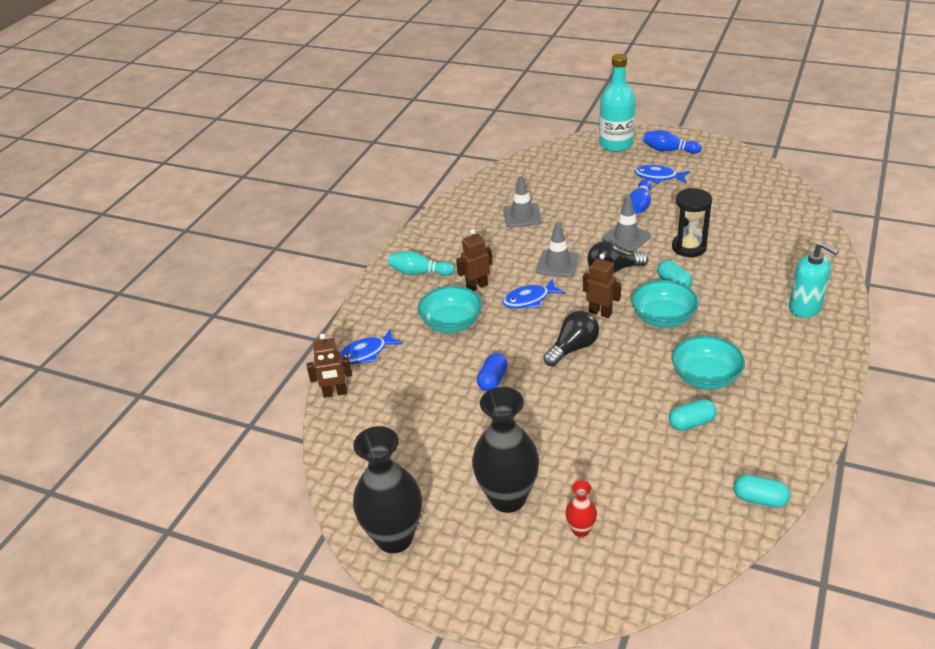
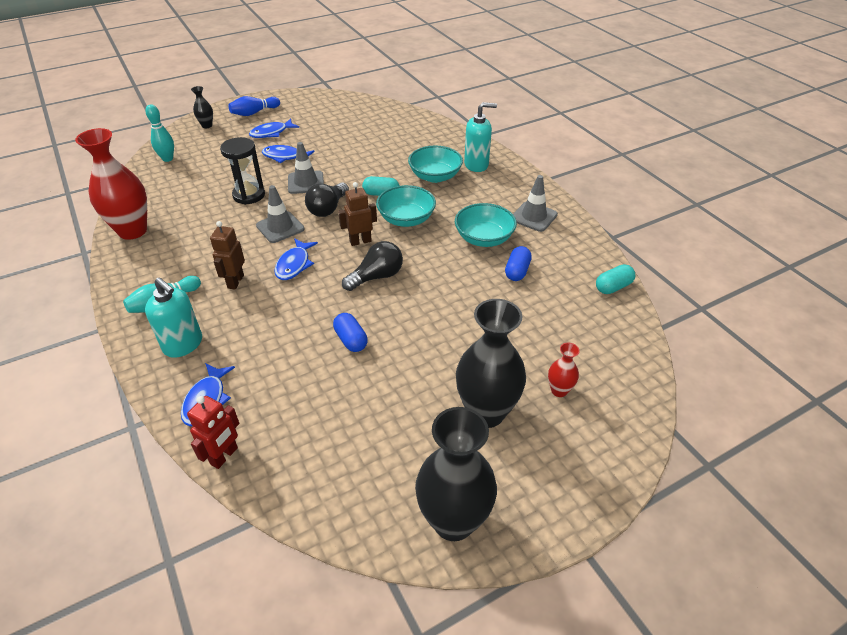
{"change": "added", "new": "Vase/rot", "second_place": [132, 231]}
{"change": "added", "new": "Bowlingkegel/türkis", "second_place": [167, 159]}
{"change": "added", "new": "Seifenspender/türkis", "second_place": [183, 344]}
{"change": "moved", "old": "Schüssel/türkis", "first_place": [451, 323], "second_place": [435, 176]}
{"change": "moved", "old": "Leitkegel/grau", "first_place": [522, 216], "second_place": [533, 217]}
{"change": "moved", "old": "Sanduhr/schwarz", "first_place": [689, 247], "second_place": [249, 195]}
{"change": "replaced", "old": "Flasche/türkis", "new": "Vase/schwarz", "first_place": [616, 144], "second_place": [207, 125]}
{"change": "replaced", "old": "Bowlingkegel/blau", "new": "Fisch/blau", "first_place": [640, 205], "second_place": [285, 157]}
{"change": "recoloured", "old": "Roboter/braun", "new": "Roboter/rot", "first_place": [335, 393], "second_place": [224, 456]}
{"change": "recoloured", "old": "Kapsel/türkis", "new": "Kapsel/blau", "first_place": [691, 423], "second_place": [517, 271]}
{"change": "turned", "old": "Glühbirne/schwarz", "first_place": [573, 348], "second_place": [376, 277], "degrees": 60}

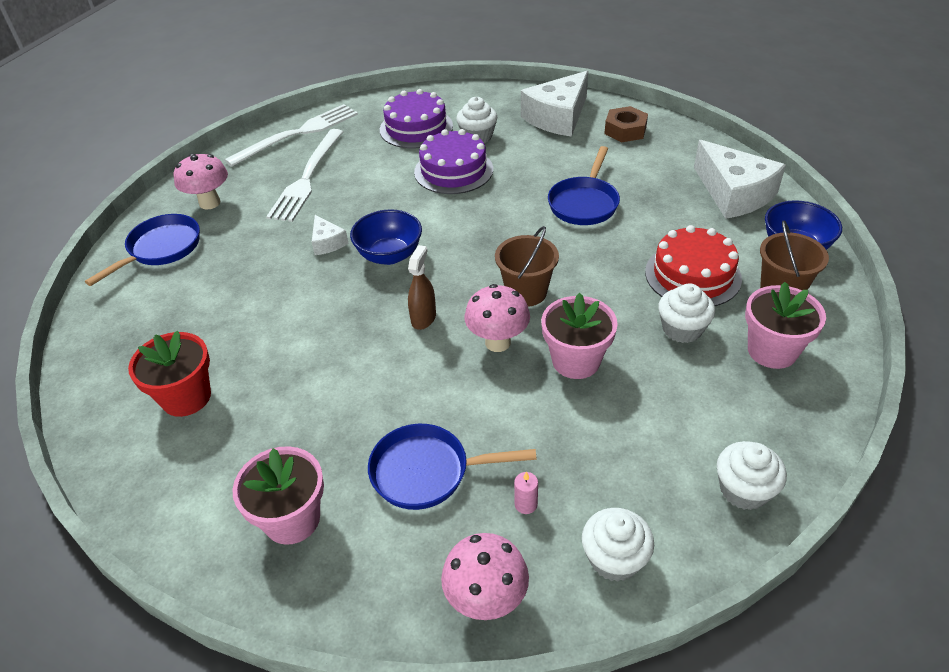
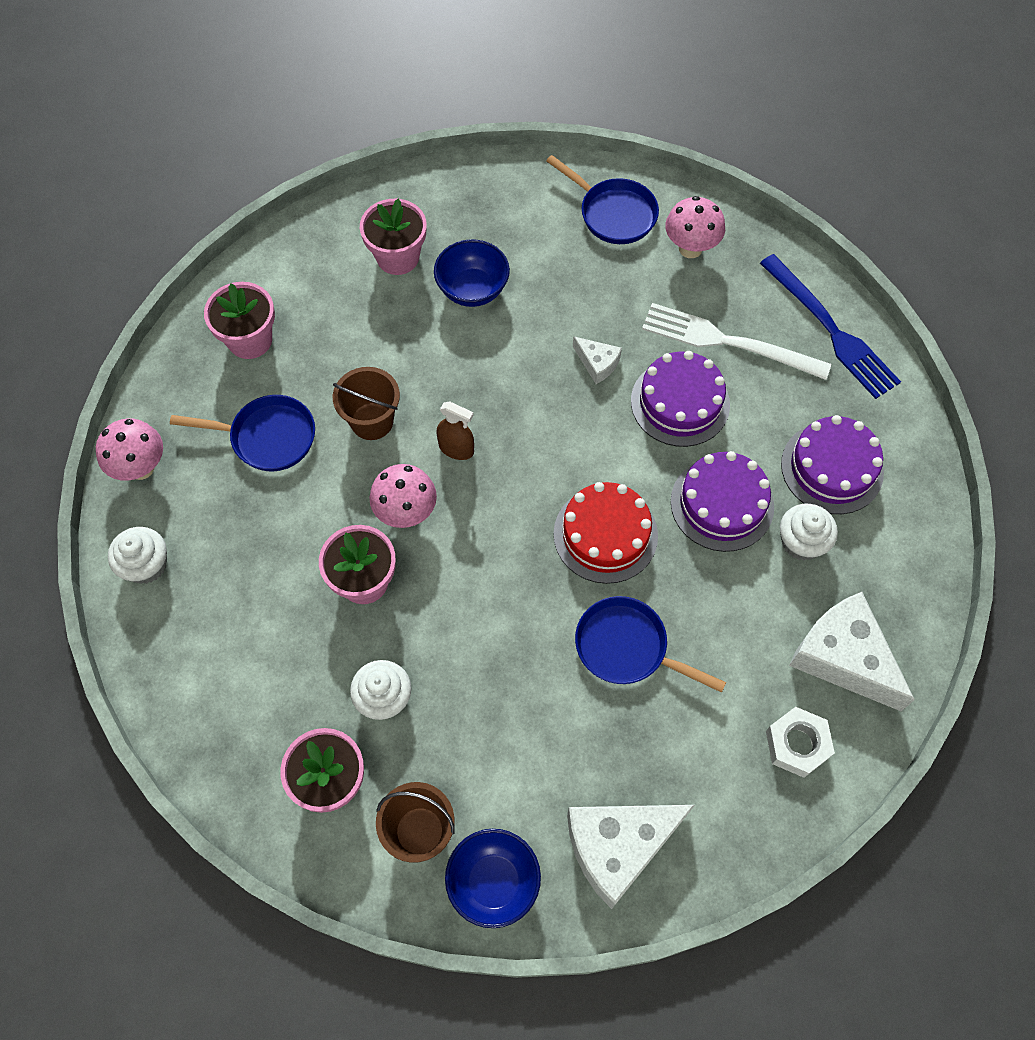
{"change": "removed", "old": "Kerze/rosa", "first_place": [526, 504]}
{"change": "removed", "old": "Muffin/weiß", "first_place": [743, 490]}
{"change": "added", "new": "Kuchen/lila", "second_place": [680, 402]}
{"change": "moved", "old": "Schüssel/blau", "first_place": [389, 255], "second_place": [472, 289]}
{"change": "moved", "old": "Eimer/braun", "first_place": [526, 292], "second_place": [372, 421]}
{"change": "moved", "old": "Kuchen/rot", "first_place": [692, 275], "second_place": [605, 534]}
{"change": "recoloured", "old": "Blumentopf/rot", "new": "Blumentopf/rosa", "first_place": [186, 397], "second_place": [398, 257]}
{"change": "recoloured", "old": "Gabel/weiß", "new": "Gabel/blau", "first_place": [298, 134], "second_place": [831, 330]}
{"change": "recoloured", "old": "Sechskantmutter/braun", "new": "Sechskantmutter/weiß", "first_place": [625, 130], "second_place": [797, 744]}
{"change": "turned", "old": "Käse/weiß", "first_place": [327, 242], "second_place": [597, 363], "degrees": -120}
{"change": "turned", "old": "Pfanne/blau", "first_place": [427, 472], "second_place": [268, 437], "degrees": 90}

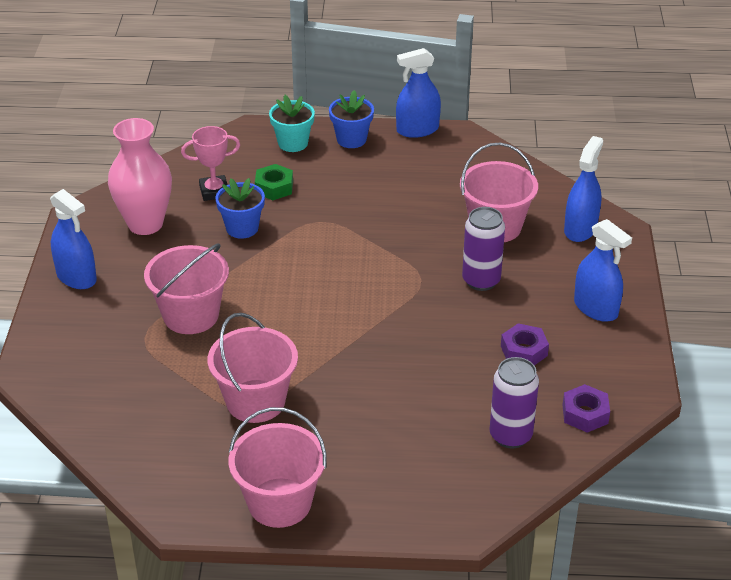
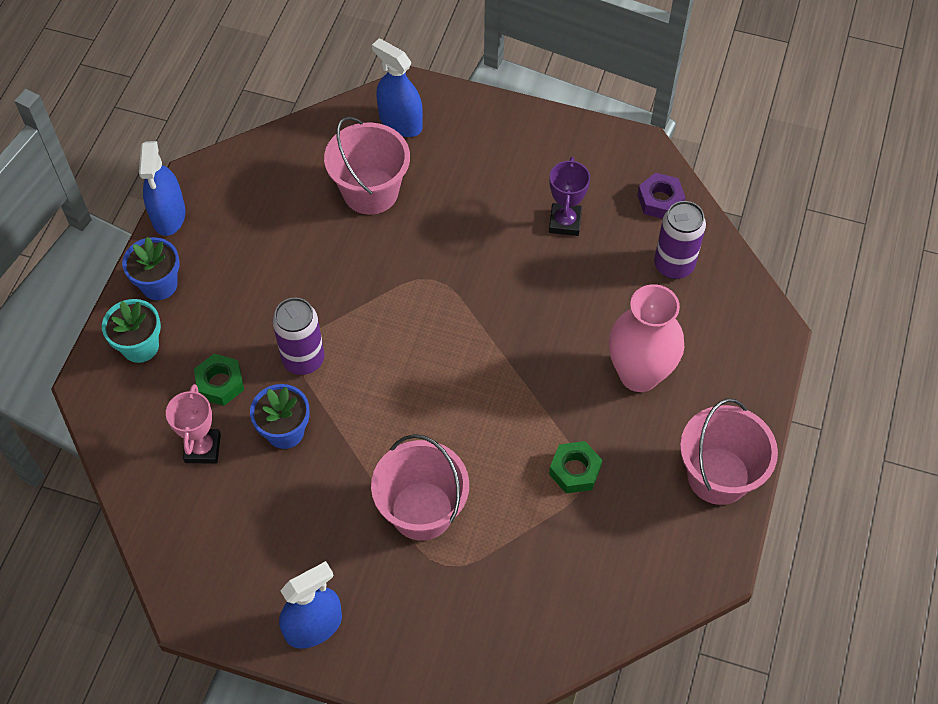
{"change": "removed", "old": "Sprühflasche/blau", "first_place": [595, 308]}
{"change": "moved", "old": "Vase/rosa", "first_place": [145, 224], "second_place": [639, 374]}
{"change": "moved", "old": "Dose/lila", "first_place": [481, 281], "second_place": [303, 359]}
{"change": "replaced", "old": "Eimer/rosa", "new": "Sechskantmutter/grün", "first_place": [255, 401], "second_place": [575, 470]}
{"change": "replaced", "old": "Sechskantmutter/lila", "new": "Pokal/lila", "first_place": [524, 351], "second_place": [565, 222]}

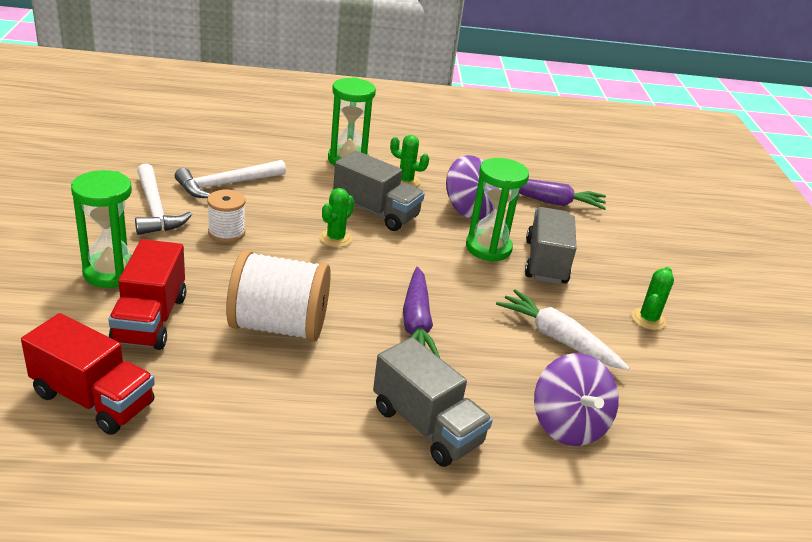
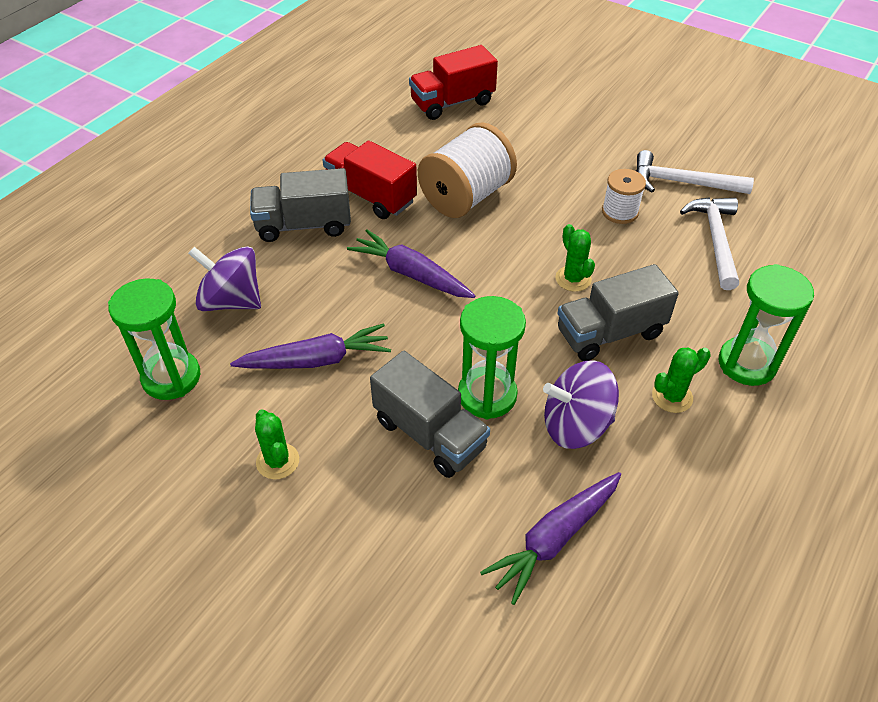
{"change": "moved", "old": "Sanduhr/grün", "first_place": [111, 272], "second_place": [171, 377]}
{"change": "moved", "old": "Lastwagen/rot", "first_place": [150, 319], "second_place": [371, 196]}
{"change": "recoloured", "old": "Karotte/weiß", "new": "Karotte/lila", "first_place": [558, 339], "second_place": [316, 360]}

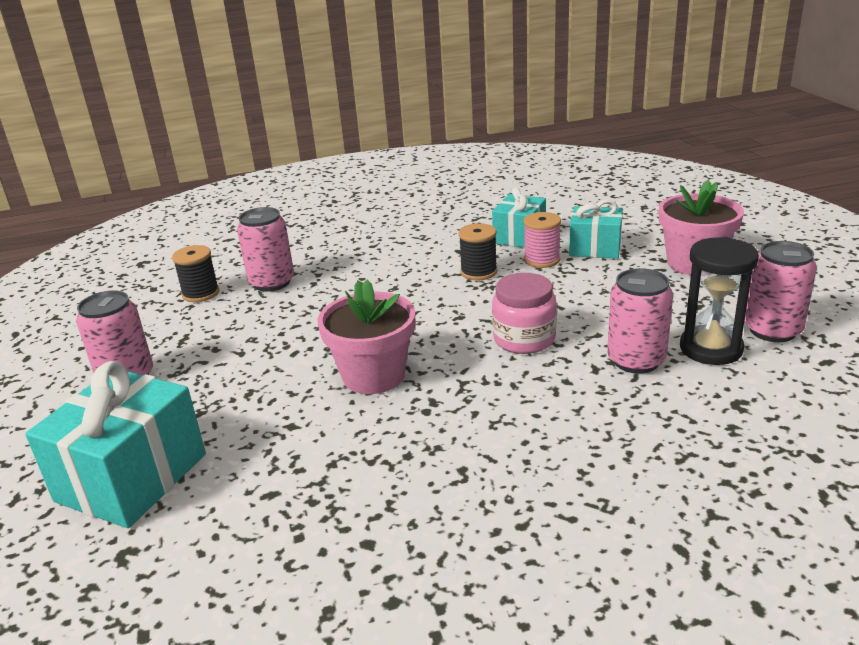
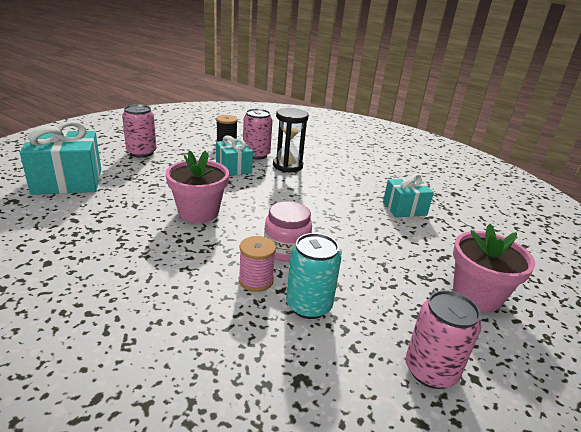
{"change": "removed", "old": "Garnrolle/schwarz", "first_place": [478, 272]}
{"change": "moved", "old": "Garnrolle/rosa", "first_place": [542, 260], "second_place": [256, 280]}
{"change": "moved", "old": "Geschenk/türkis", "first_place": [595, 248], "second_place": [233, 168]}
{"change": "moved", "old": "Sanduhr/schwarz", "first_place": [711, 349], "second_place": [287, 166]}
{"change": "recoloured", "old": "Dose/rosa", "new": "Dose/türkis", "first_place": [636, 360], "second_place": [308, 305]}

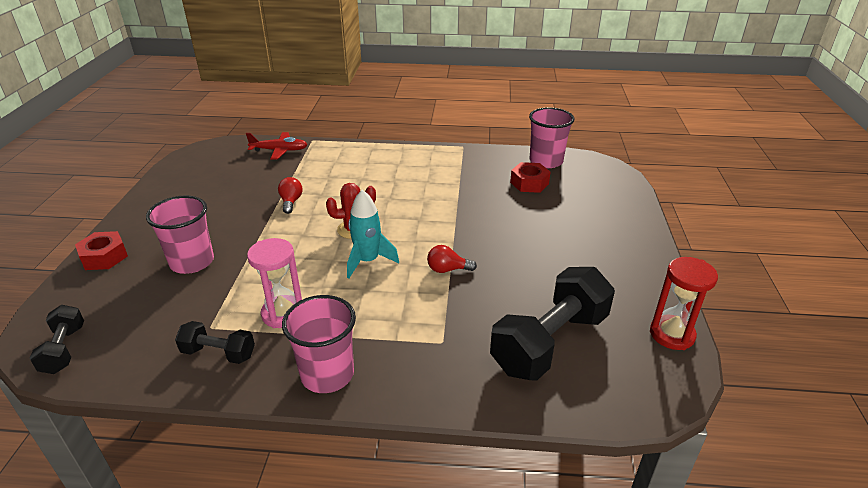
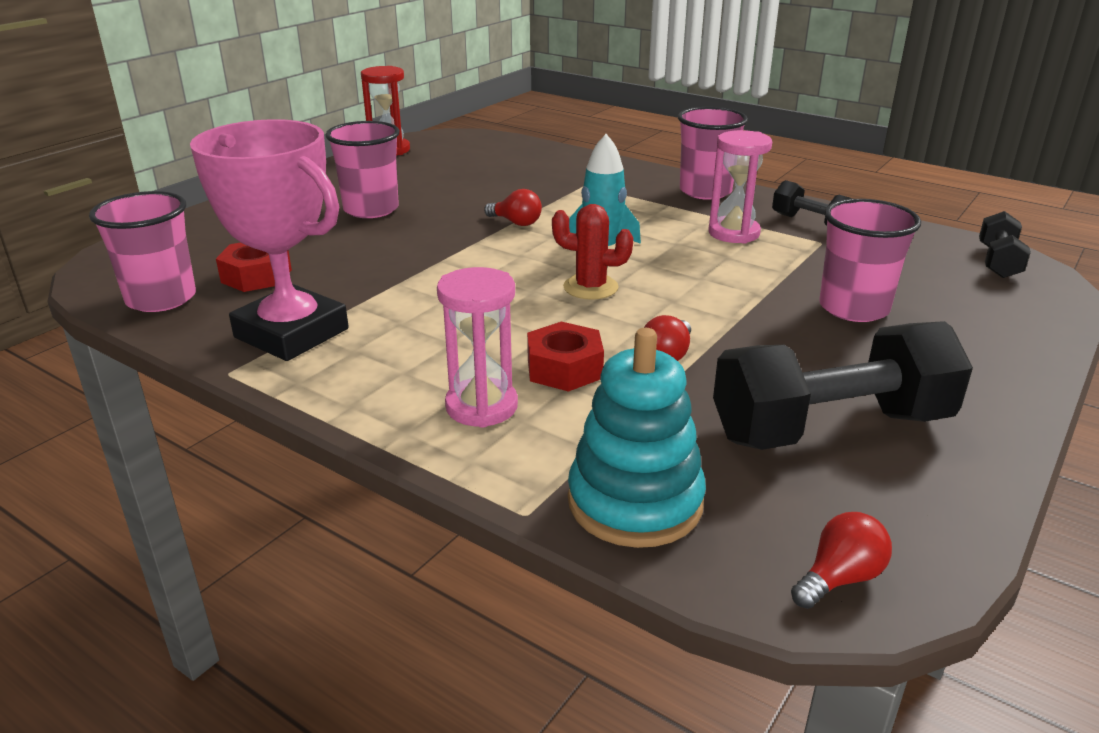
{"change": "added", "new": "Pokal/rosa", "second_place": [291, 333]}
{"change": "added", "new": "Becher/rosa", "second_place": [371, 209]}
{"change": "added", "new": "Sanduhr/rosa", "second_place": [481, 406]}
{"change": "added", "new": "Glühbirne/rot", "second_place": [839, 578]}
{"change": "moved", "old": "Sechskantmutter/rot", "first_place": [104, 257], "second_place": [564, 368]}
{"change": "moved", "old": "Hantel/schwarz", "first_place": [549, 342], "second_place": [831, 428]}
{"change": "replaced", "old": "Flugzeug/rot", "new": "Stapelspielzeug/türkis", "first_place": [279, 150], "second_place": [635, 502]}

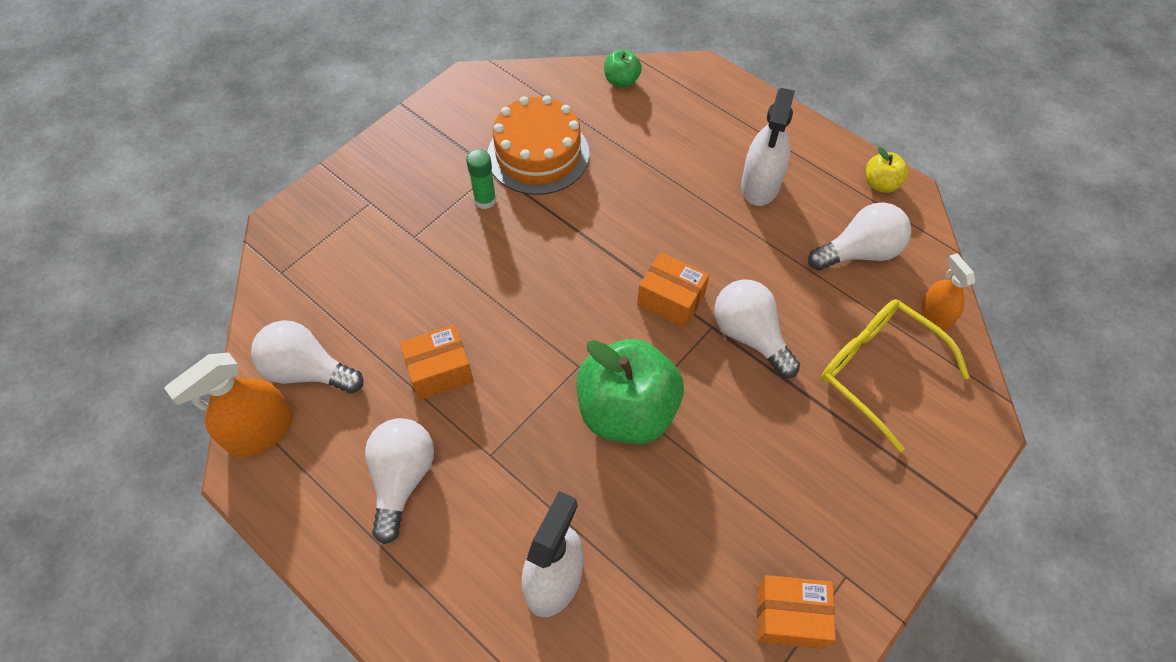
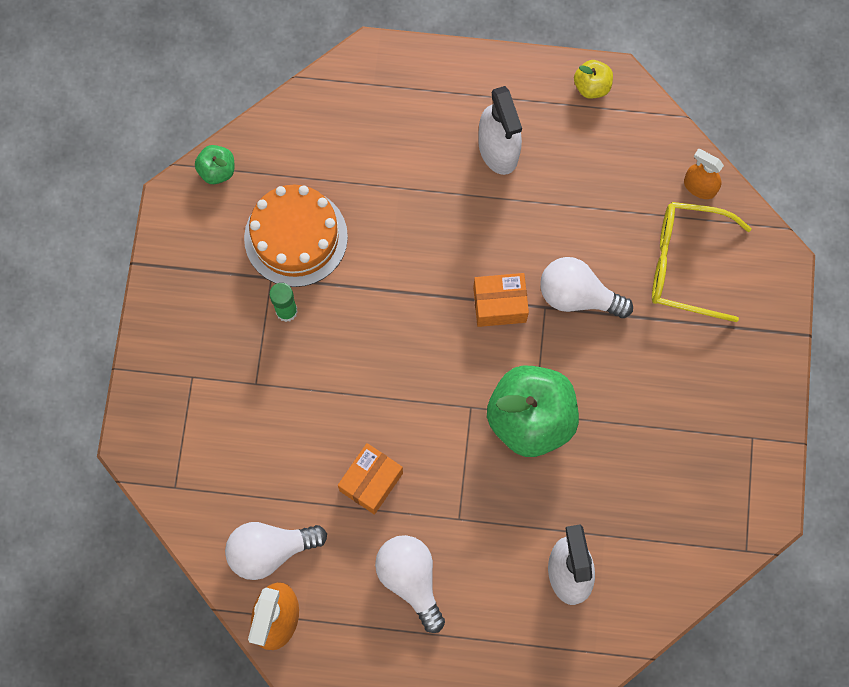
{"change": "removed", "old": "Schachtel/orange", "first_place": [789, 617]}
{"change": "removed", "old": "Glühbirne/weiß", "first_place": [859, 252]}
{"change": "moved", "old": "Apfel/grün", "first_place": [621, 81], "second_place": [217, 171]}

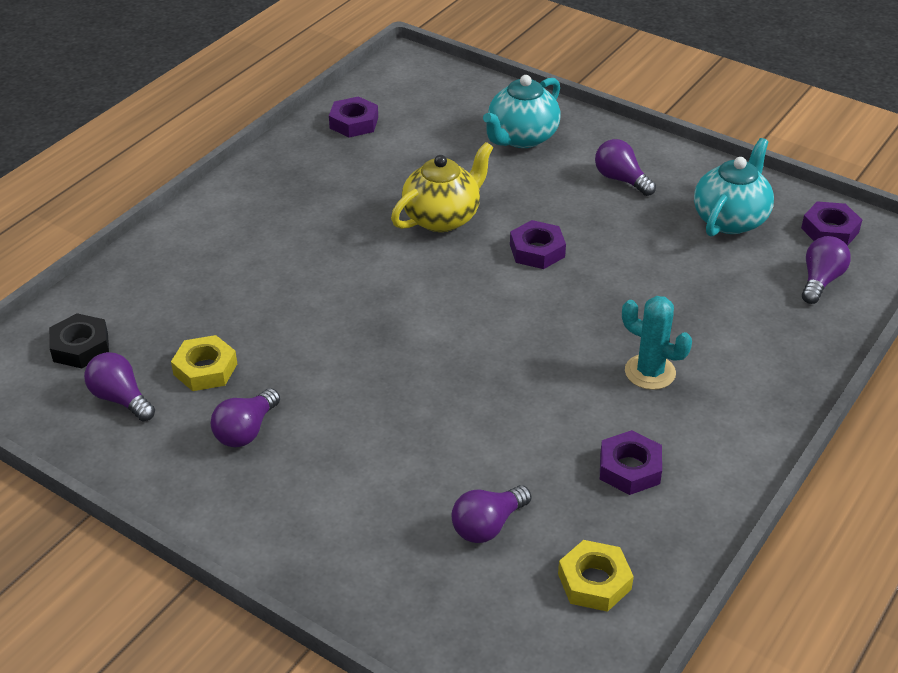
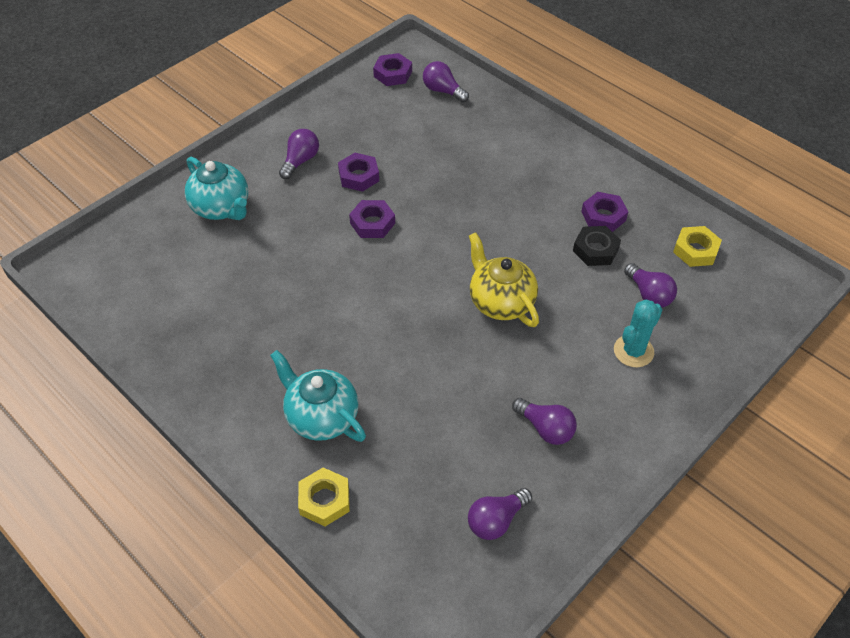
{"change": "moved", "old": "Sechskantmutter/schwarz", "first_place": [80, 347], "second_place": [595, 250]}
{"change": "moved", "old": "Sechskantmutter/gelb", "first_place": [205, 369], "second_place": [324, 500]}
{"change": "moved", "old": "Sechskantmutter/lila", "first_place": [354, 123], "second_place": [359, 176]}
{"change": "moved", "old": "Teekanne/gelb", "first_place": [442, 218], "second_place": [501, 302]}
{"change": "moved", "old": "Kaktus/türkis", "first_place": [650, 372], "second_place": [633, 351]}
{"change": "moved", "old": "Teekanne/türkis", "first_place": [730, 219], "second_place": [321, 417]}
{"change": "turned", "old": "Glühbirne/lila", "first_place": [621, 179], "second_place": [300, 161], "degrees": 150}

